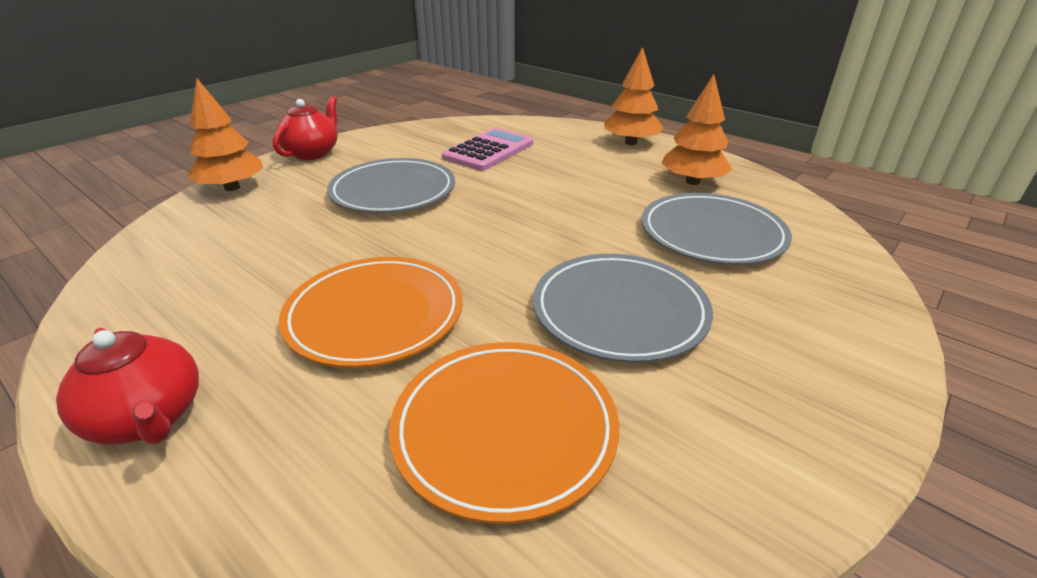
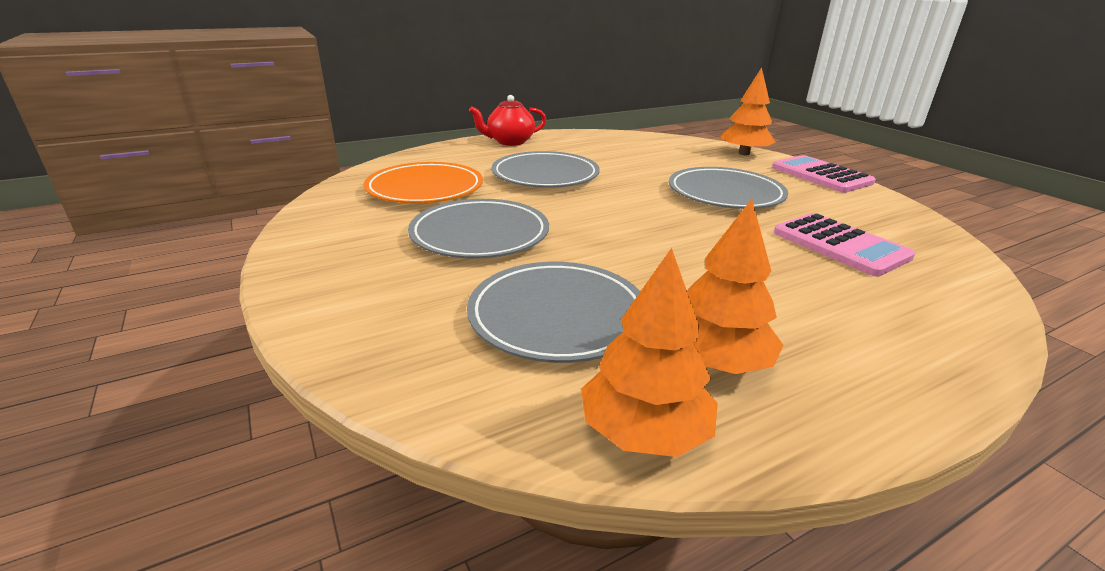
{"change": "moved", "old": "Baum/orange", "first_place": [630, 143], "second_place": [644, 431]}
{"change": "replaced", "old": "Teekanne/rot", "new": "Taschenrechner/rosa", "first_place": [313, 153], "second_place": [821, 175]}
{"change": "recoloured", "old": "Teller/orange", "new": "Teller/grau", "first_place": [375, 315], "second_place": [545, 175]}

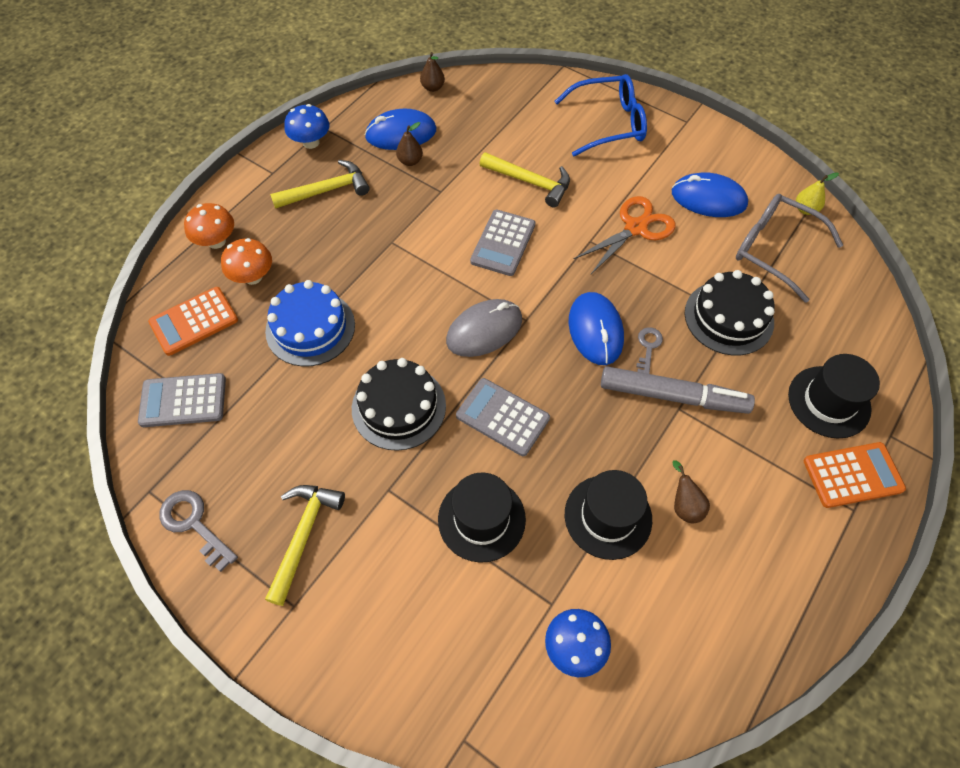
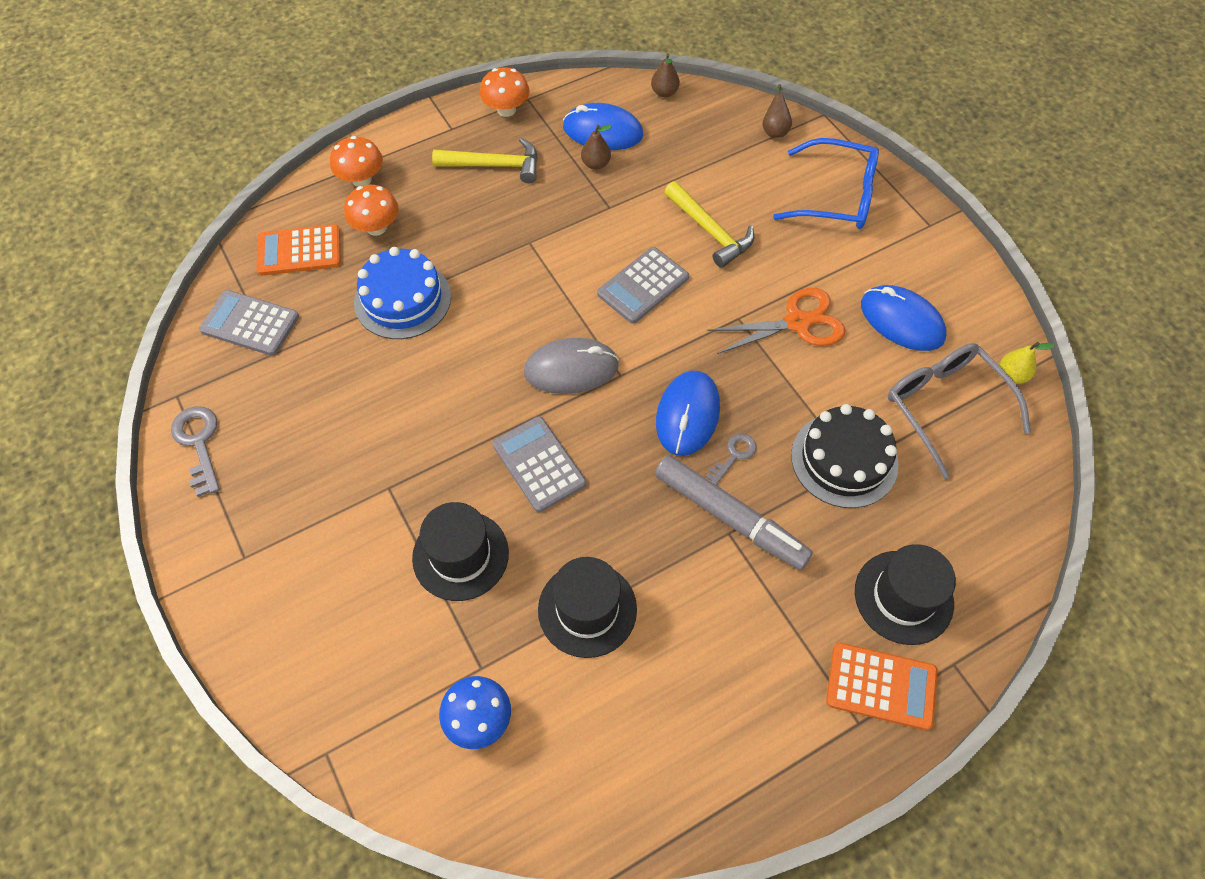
{"change": "removed", "old": "Hammer/gelb", "first_place": [303, 536]}
{"change": "removed", "old": "Kuchen/schwarz", "first_place": [399, 407]}
{"change": "moved", "old": "Birne/braun", "first_place": [684, 505], "second_place": [775, 129]}
{"change": "recoloured", "old": "Pilz/blau", "new": "Pilz/orange", "first_place": [311, 142], "second_place": [506, 110]}

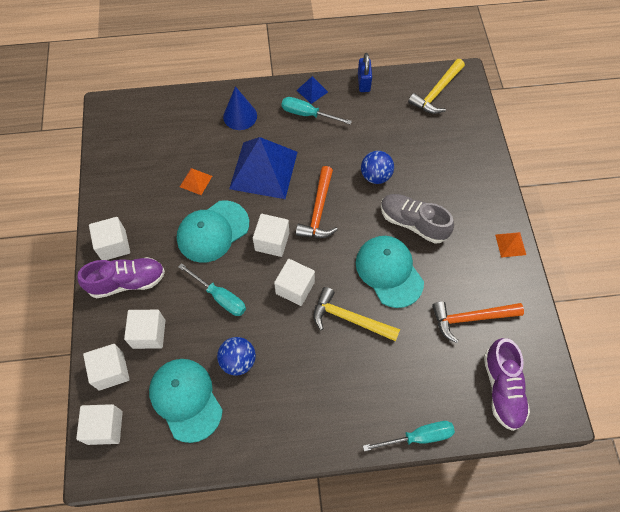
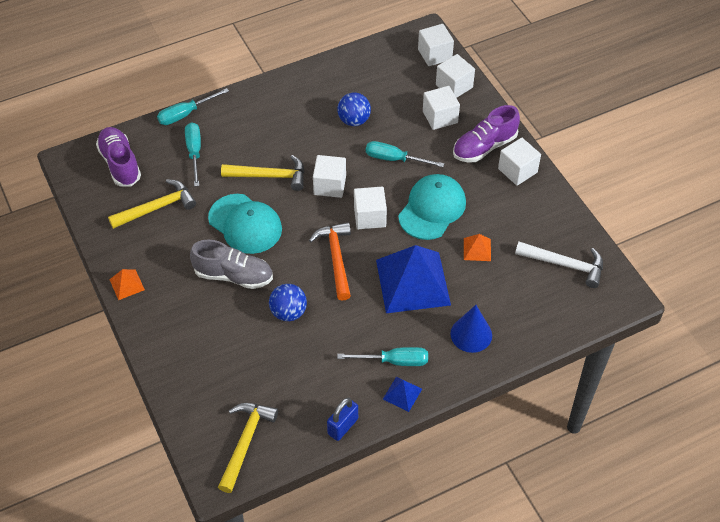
{"change": "removed", "old": "Kappe/türkis", "first_place": [186, 399]}
{"change": "added", "new": "Schraubenzieher/türkis", "second_place": [194, 152]}
{"change": "added", "new": "Hammer/weiß", "second_place": [564, 265]}
{"change": "recoloured", "old": "Hammer/orange", "new": "Hammer/gelb", "first_place": [471, 318], "second_place": [157, 208]}
{"change": "turned", "old": "Vorhängeschloss/blau", "first_place": [363, 83], "second_place": [343, 426], "degrees": 60}

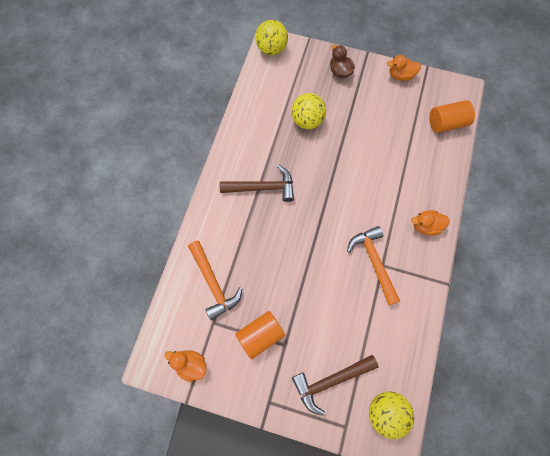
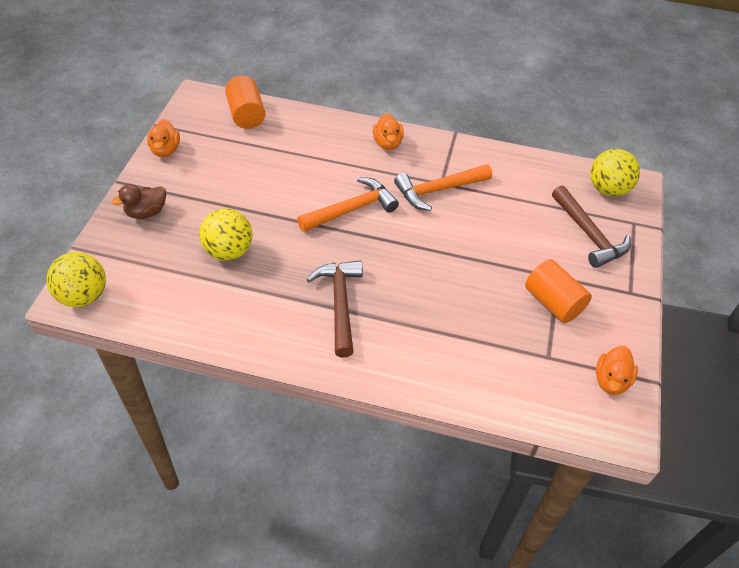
{"change": "moved", "old": "Hammer/orange", "first_place": [213, 283], "second_place": [351, 209]}

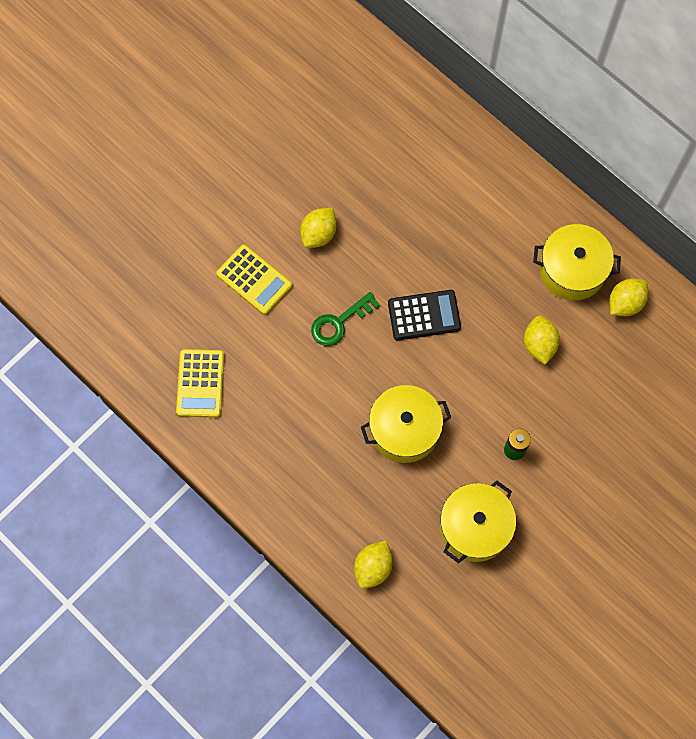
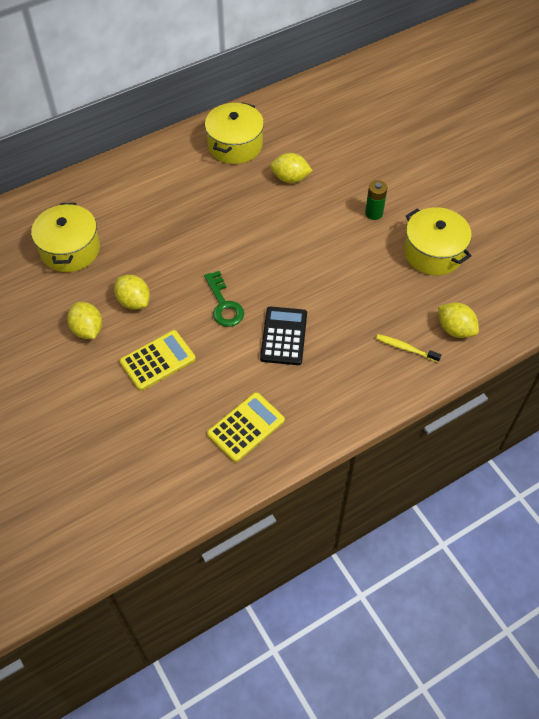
{"change": "added", "new": "Zahnbürste/gelb", "second_place": [405, 348]}
{"change": "moved", "old": "Kochtopf/gelb", "first_place": [404, 430], "second_place": [70, 249]}
{"change": "moved", "old": "Taschenrechner/schwarz", "first_place": [424, 315], "second_place": [284, 336]}
{"change": "moved", "old": "Zitrone/gelb", "first_place": [625, 303], "second_place": [87, 330]}
{"change": "turned", "old": "Taschenrechner/gelb", "first_place": [200, 383], "second_place": [246, 427], "degrees": -60}

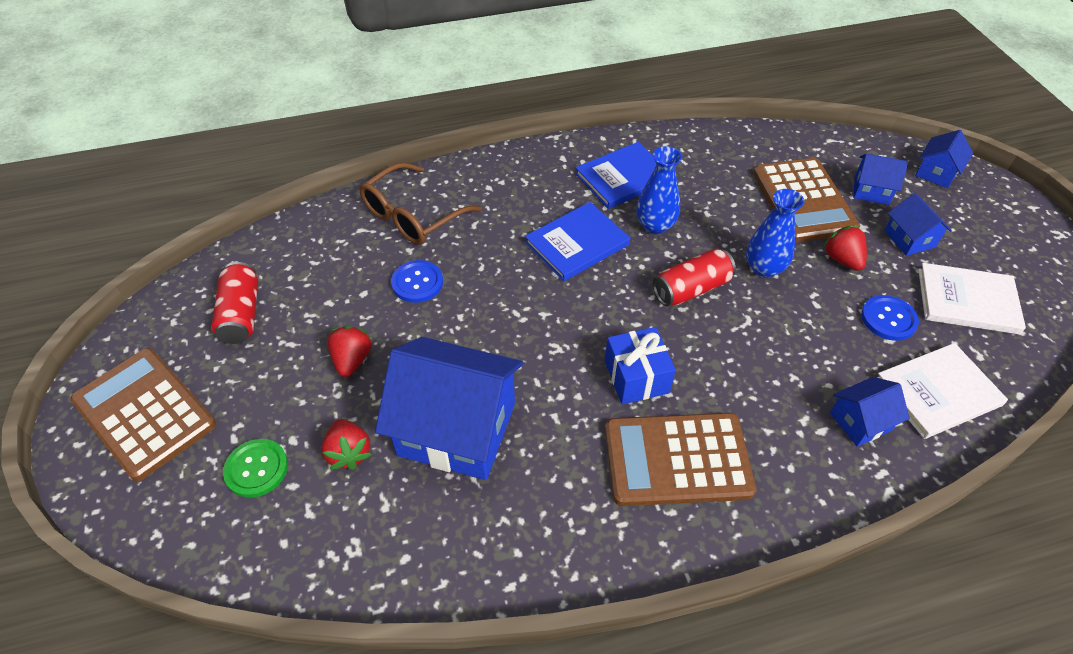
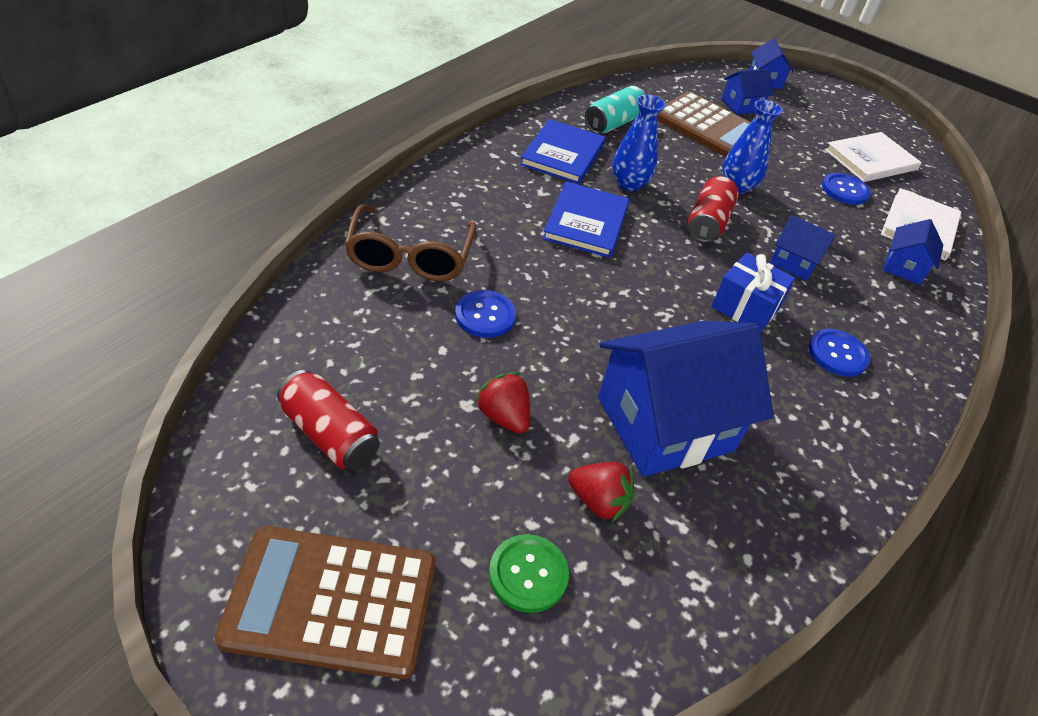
{"change": "removed", "old": "Erdbeere/rot", "first_place": [842, 259]}
{"change": "added", "new": "Dose/türkis", "second_place": [613, 123]}
{"change": "moved", "old": "Haus/blau", "first_place": [909, 239], "second_place": [794, 262]}
{"change": "replaced", "old": "Taschenrechner/braun", "new": "Knopf/blau", "first_place": [677, 459], "second_place": [837, 354]}

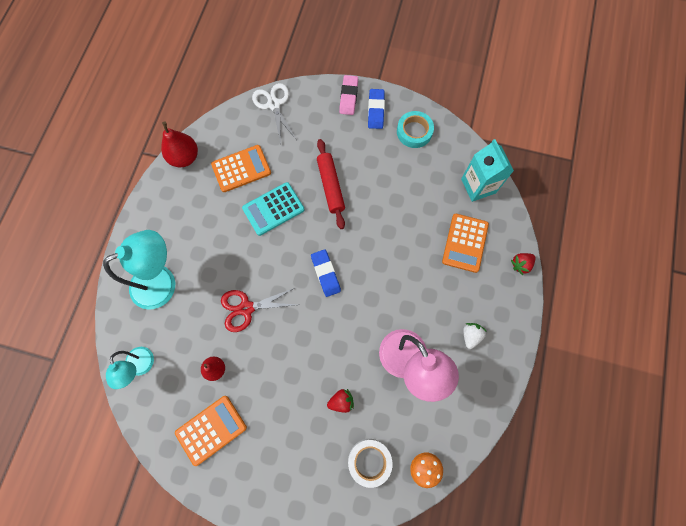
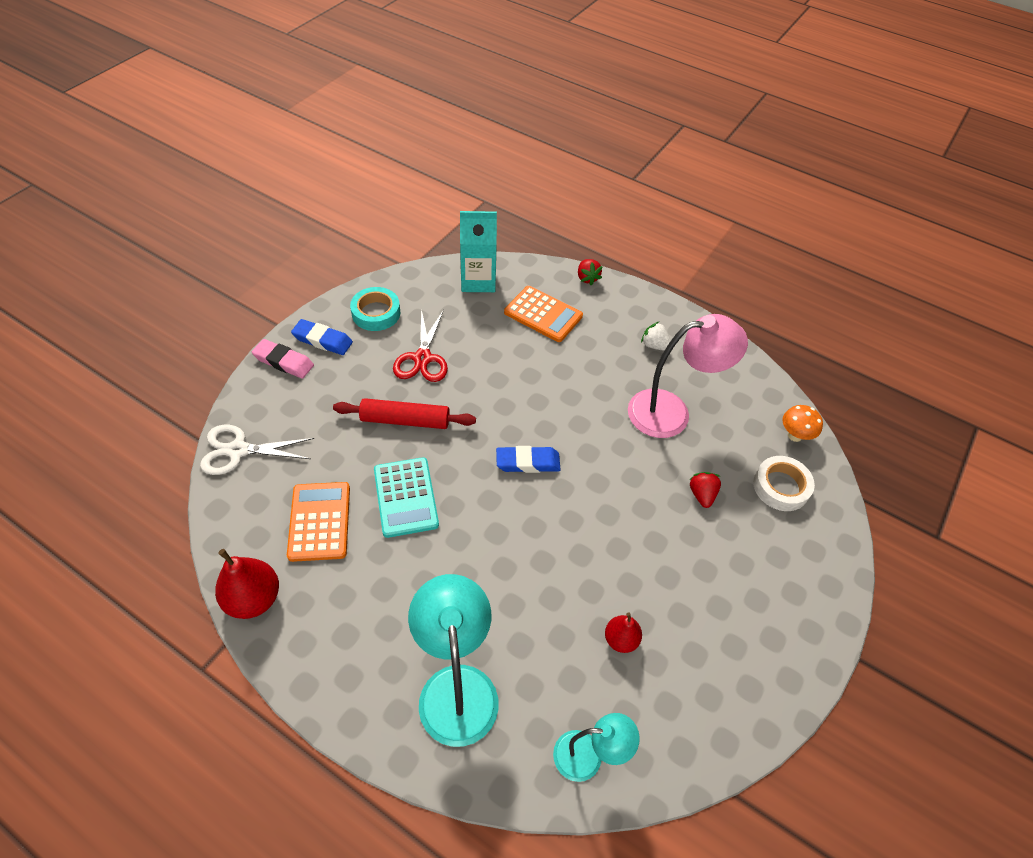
{"change": "removed", "old": "Taschenrechner/orange", "first_place": [211, 429]}
{"change": "moved", "old": "Schere/rot", "first_place": [246, 308], "second_place": [422, 358]}

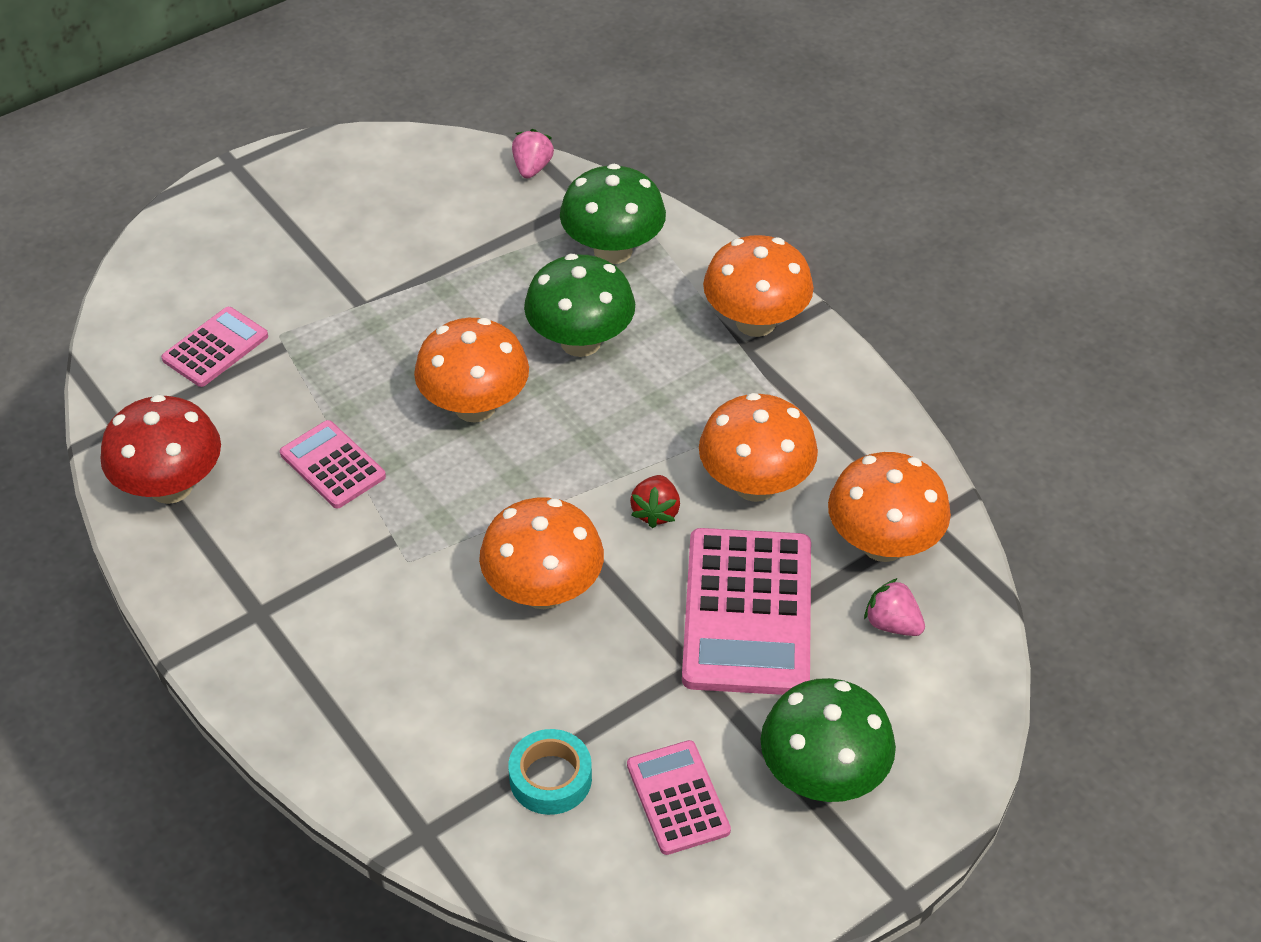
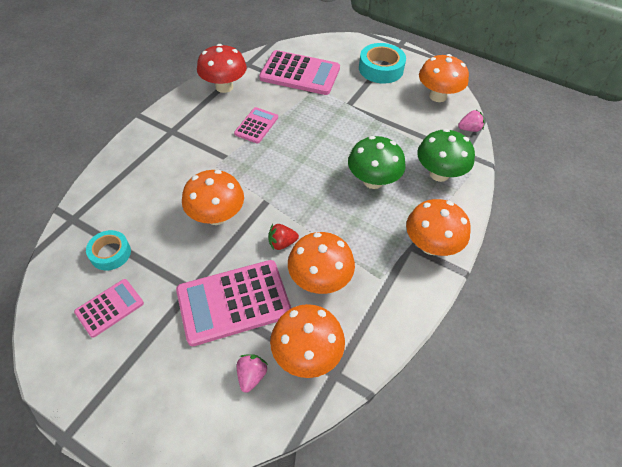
{"change": "removed", "old": "Pilz/grün", "first_place": [823, 776]}
{"change": "added", "new": "Klebeband/türkis", "second_place": [381, 69]}
{"change": "moved", "old": "Pilz/orange", "first_place": [475, 406], "second_place": [438, 96]}
{"change": "resized", "old": "Taschenrechner/rosa", "first_place": [215, 348], "second_place": [300, 73], "factor": 1.83}

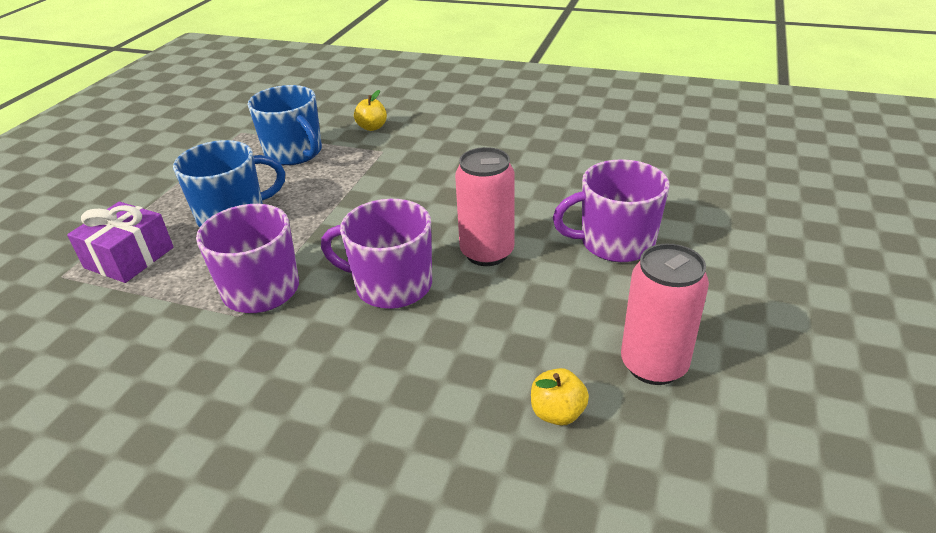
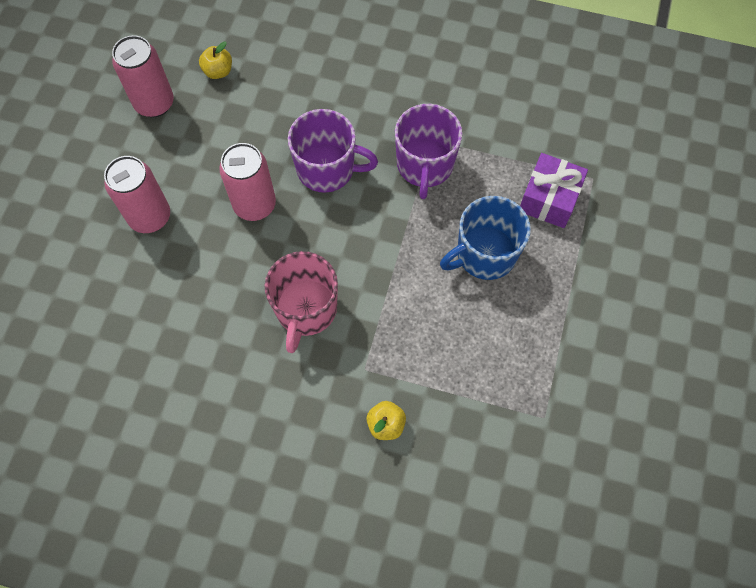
{"change": "removed", "old": "Tasse/blau", "first_place": [294, 153]}
{"change": "added", "new": "Tasse/rosa", "second_place": [306, 310]}
{"change": "replaced", "old": "Tasse/lila", "new": "Dose/rosa", "first_place": [615, 243], "second_place": [150, 217]}

